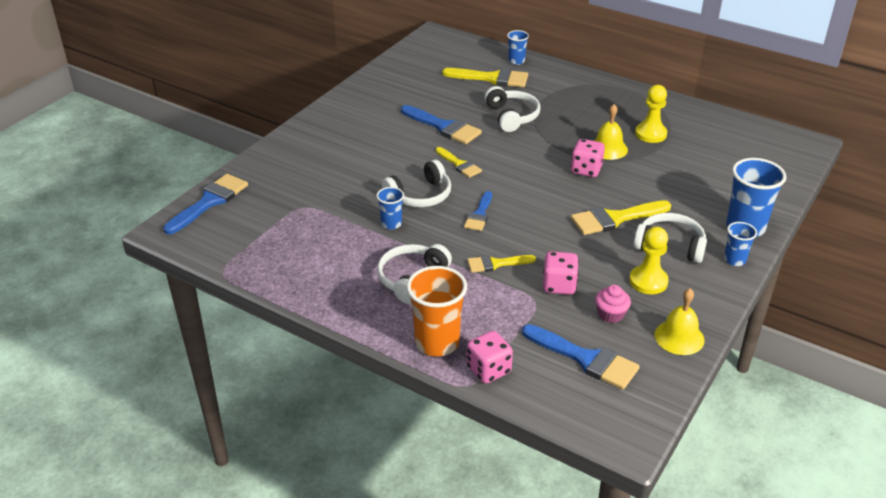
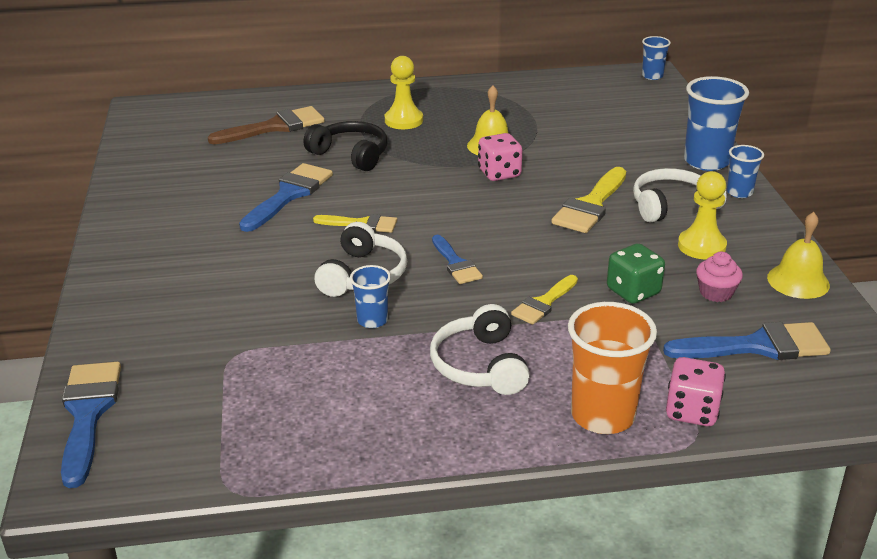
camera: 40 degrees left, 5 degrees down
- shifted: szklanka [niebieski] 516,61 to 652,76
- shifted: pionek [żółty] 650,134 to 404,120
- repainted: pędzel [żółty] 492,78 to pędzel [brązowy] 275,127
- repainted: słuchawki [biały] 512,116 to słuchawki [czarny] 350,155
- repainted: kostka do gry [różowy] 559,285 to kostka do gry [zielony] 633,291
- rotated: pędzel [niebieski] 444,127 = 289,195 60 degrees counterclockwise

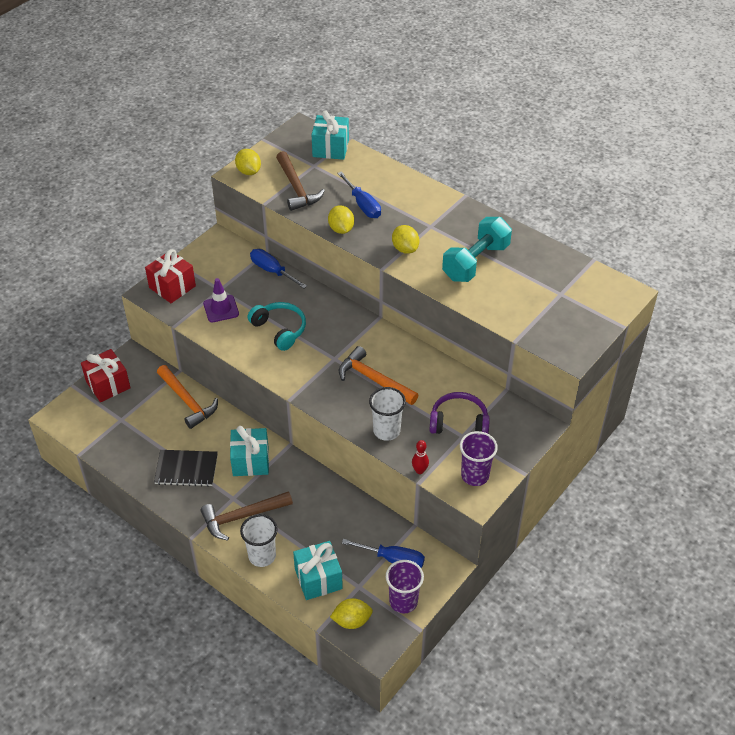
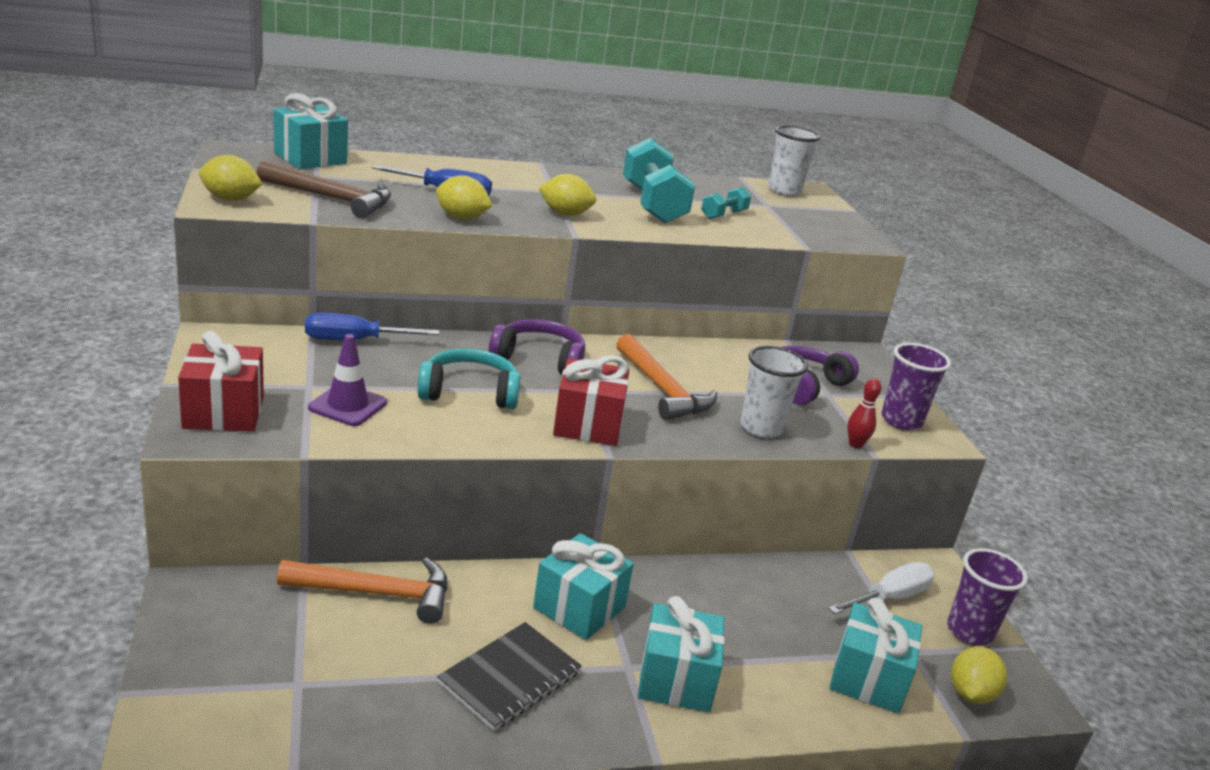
camera: 55 degrees left, 20 degrees down
- new: słuchawki [fioletowy] 539,359
- new: hantel [turkusowy] 723,215
- shifted: prezent [czerwony] 108,385 to 588,424
- shifted: szklanka [biały] 262,556 to 784,191
- swapped: młotek [brązowy] 242,517 to prezent [turkusowy] 676,679
- repainted: śrubokręt [niebieski] 392,559 to śrubokręt [biały] 889,598
- rotated: młotek [pomarańczowy] 374,379 = 662,389 105 degrees counterclockwise

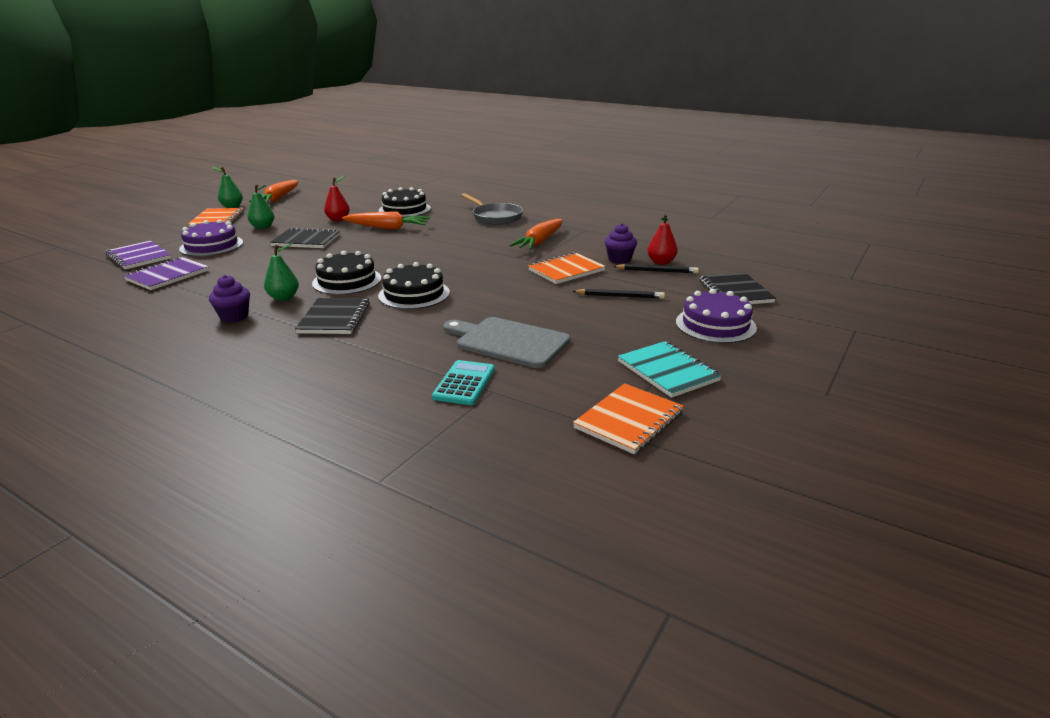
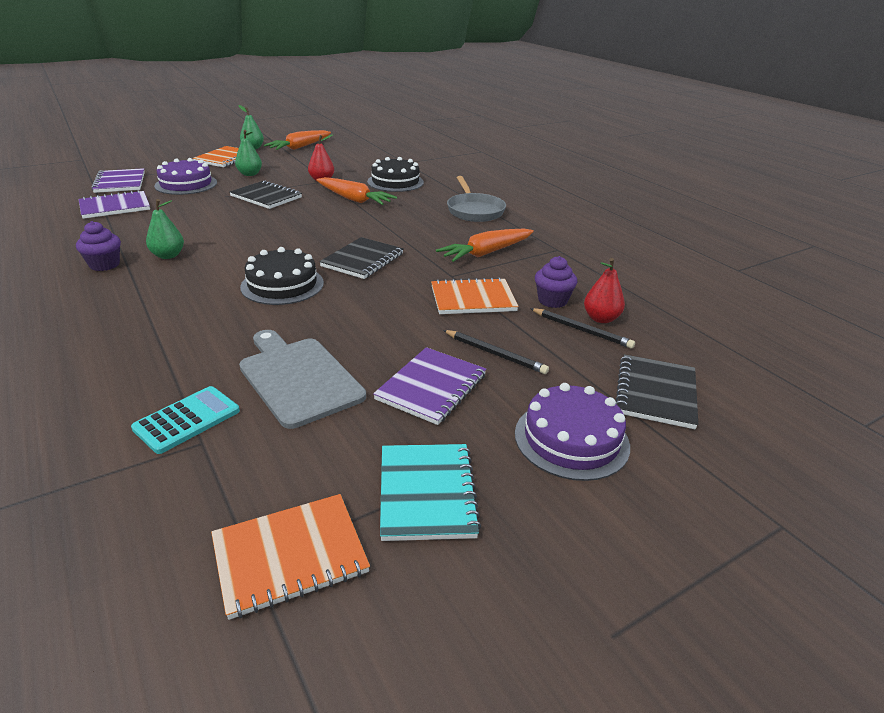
camera: 25 degrees right, 5 degrees up
- gone: tort [czarny] 347,281
- new: zeszyt [fioletowy] 431,387
- shifted: zeszyt [czarny] 334,318 to 363,260

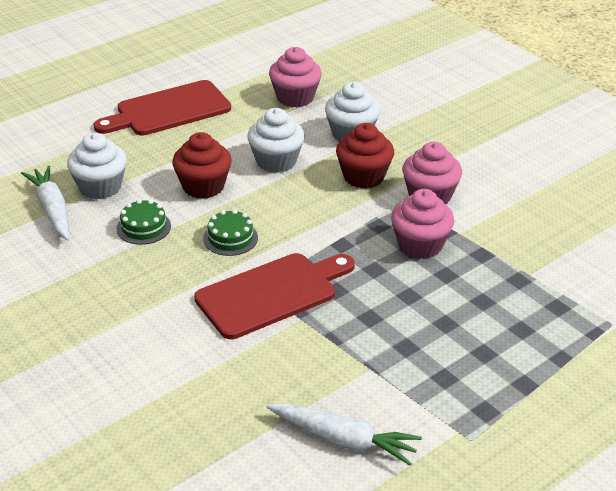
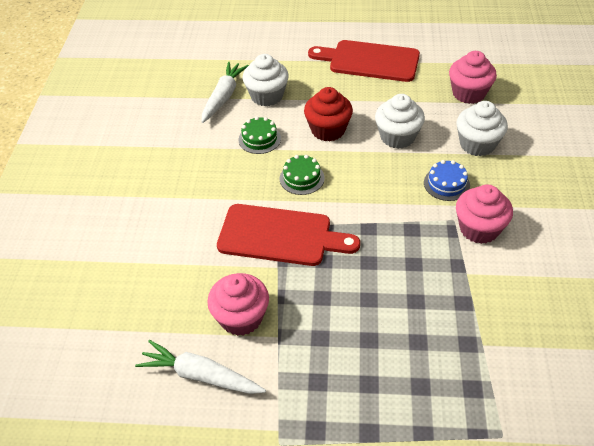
camera: 45 degrees right, 10 degrees up
- shifted: muffinka [różowy] 420,245 to 241,318
- swapped: muffinka [czerwony] 363,176 to tort [niebieski] 446,184
- rotated: marchewka [biały] 344,440 = 200,375 135 degrees clockwise

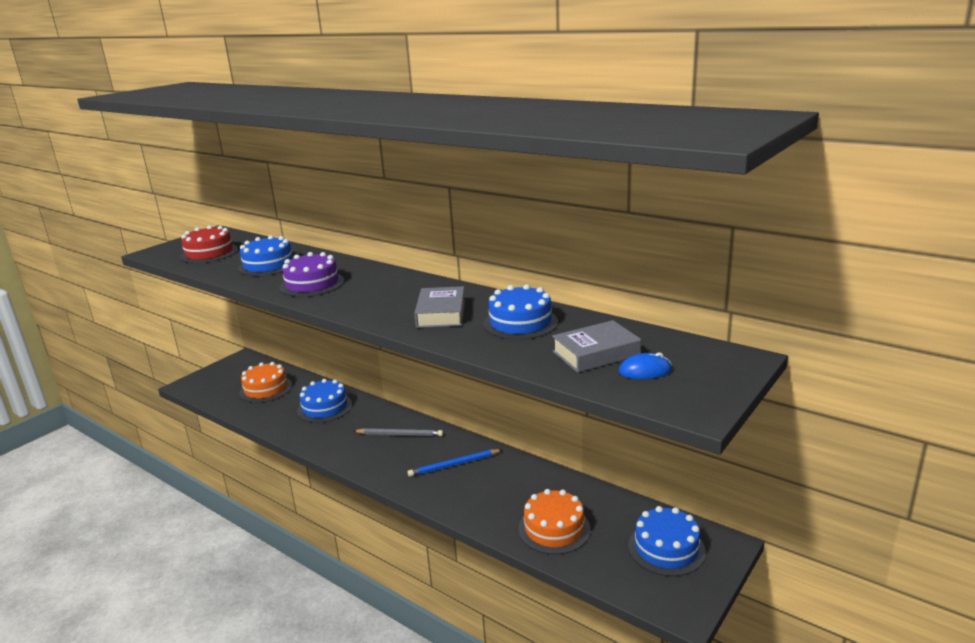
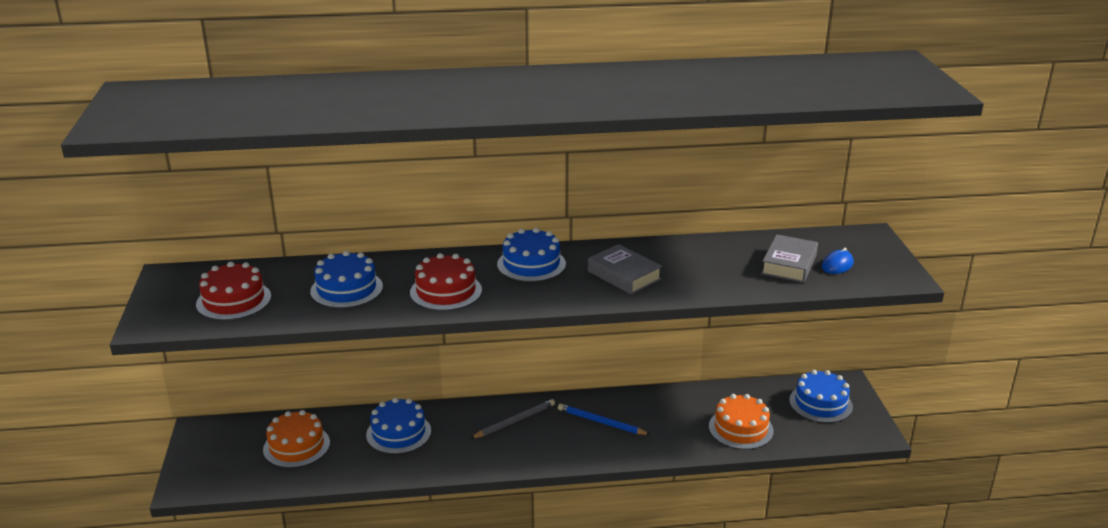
camera: 45 degrees left, 5 degrees up
- shifted: tort [niebieski] 520,323 to 531,264
- repainted: tort [fioletowy] 312,284 to tort [czerwony] 446,291
- rotated: ołówek [niebieski] 454,465 = 601,422 90 degrees clockwise

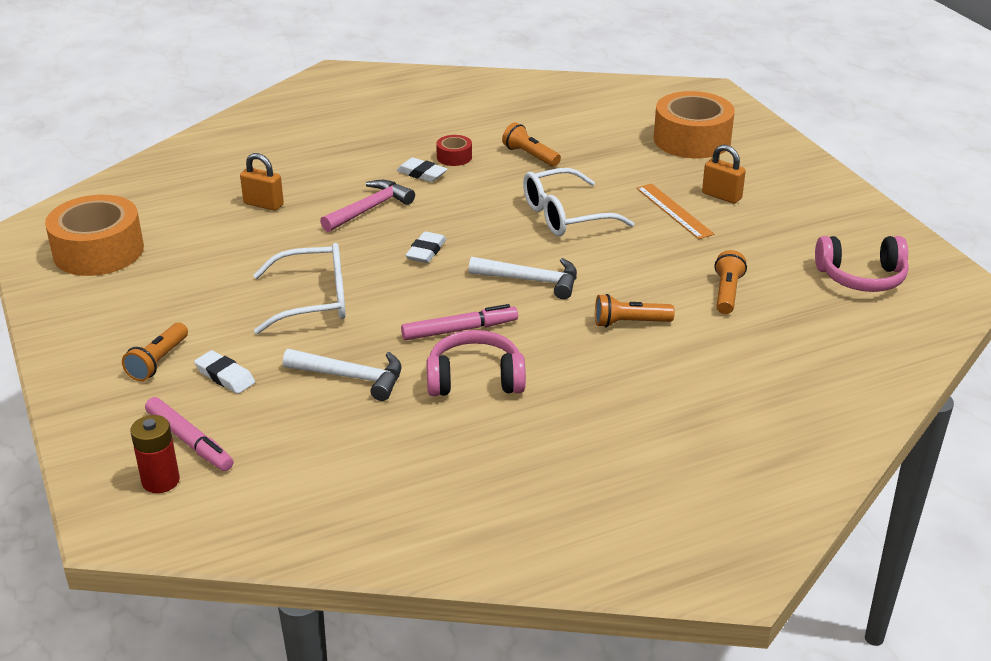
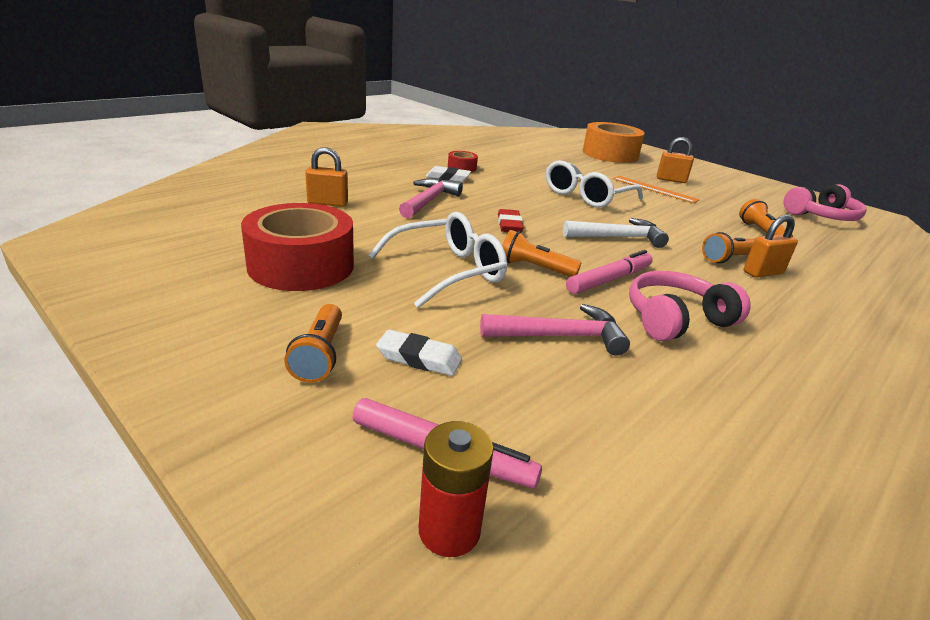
camera: 25 degrees left, 5 degrees down
- gone: taśma klejąca [pomarańczowy] 98,251
- new: taśma klejąca [czerwony] 301,265
- new: kłódka [pomarańczowy] 763,272
- shifted: latarka [pomarańczowy] 530,155 to 534,268
- repainted: młotek [biały] 351,377 to młotek [różowy] 560,336
- repainted: gumka do mazania [biały] 426,251 to gumka do mazania [czerwony] 509,225

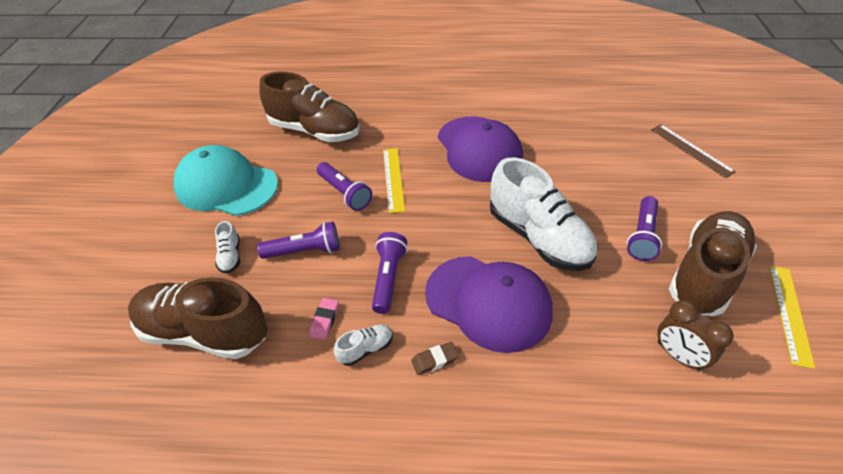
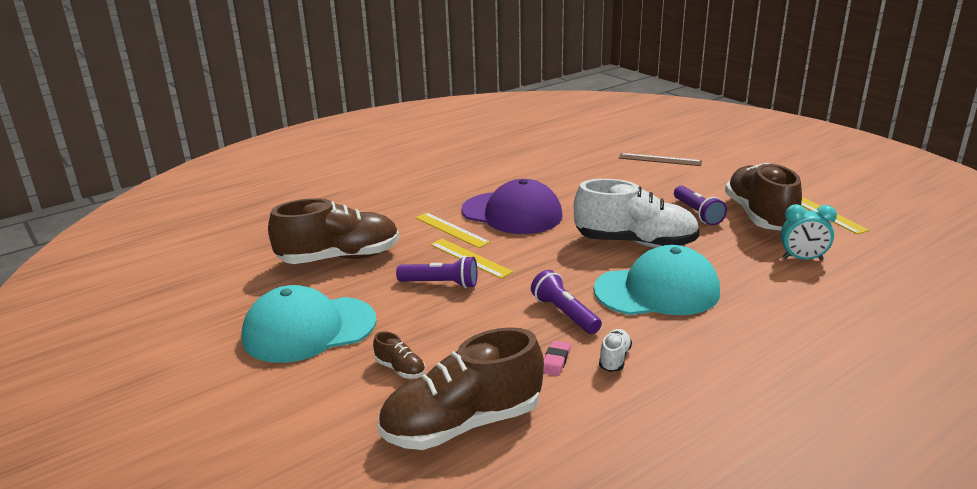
camera: 40 degrees left, 20 degrees down
- gone: latarka [fioletowy] 305,251
- gone: gumka do mazania [brązowy] 435,360
- new: linijka [żółty] 451,230
- repainted: but [biały] 230,256 to but [brązowy] 400,369
- repainted: czapka [fioletowy] 488,302 to czapka [turkusowy] 657,291
- repainted: budzik [brązowy] 679,356 to budzik [turkusowy] 802,259
- rotated: gumka do mazania [różowy] 325,320 = 555,361 45 degrees clockwise

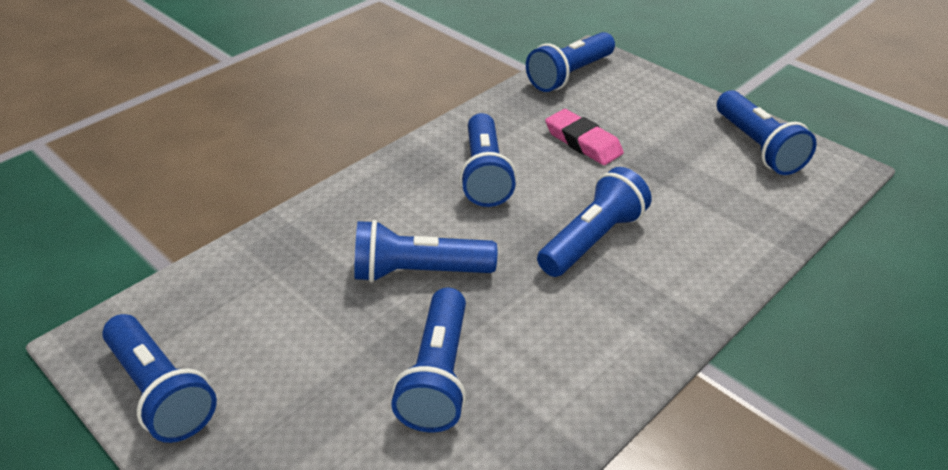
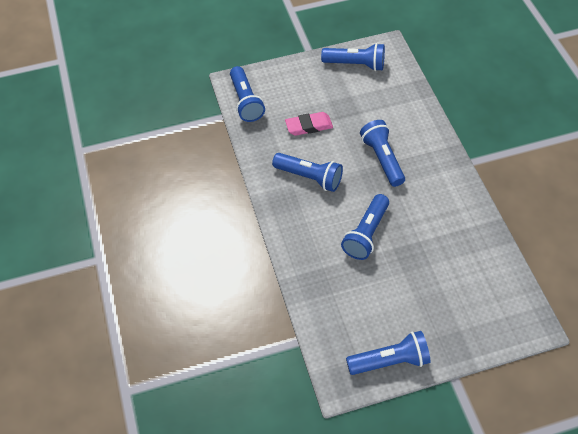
camera: 60 degrees left, 15 degrees up
- gone: latarka [niebieski] 438,375

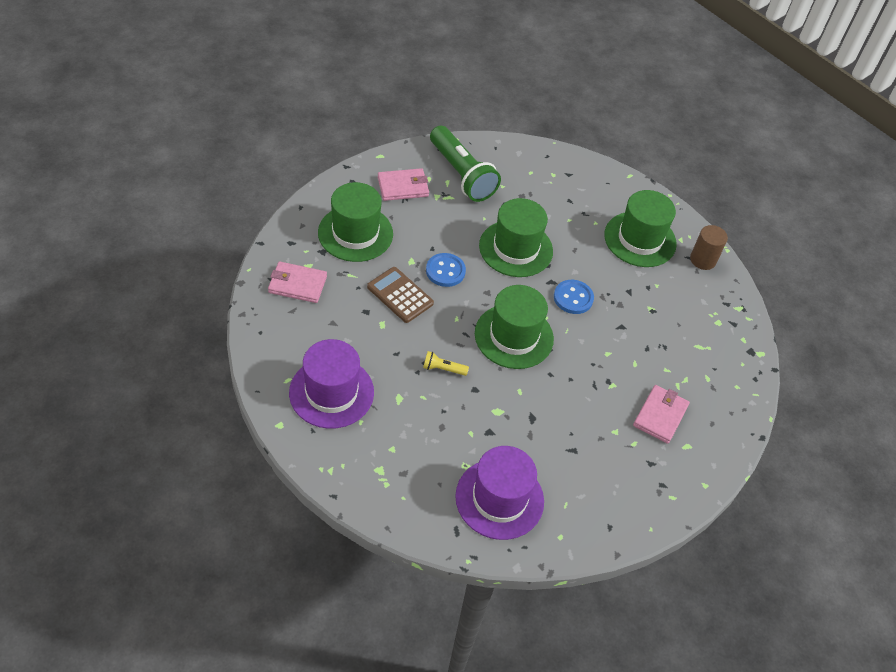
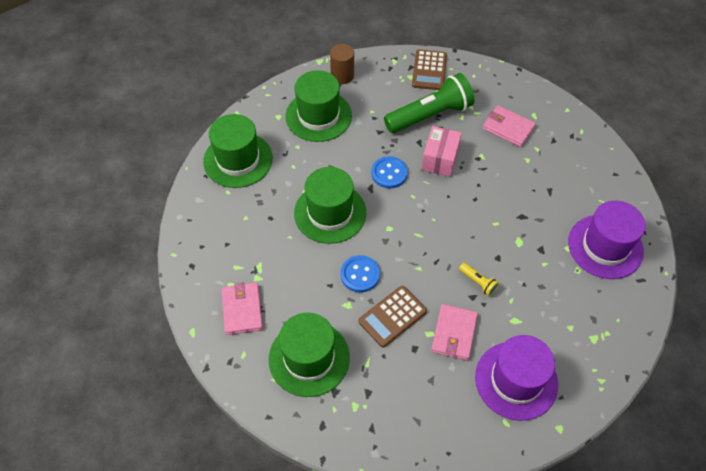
camera: 80 degrees left, 5 degrees up
- new: kalkulator [brązowy] 429,70
- new: pudełko [różowy] 440,159
- shifted: portfel [różowy] 297,284 to 454,333
- shifted: latarka [zielony] 462,174 to 430,115
- shifted: kapelusz [zielony] 514,336 to 238,160
- rotated: latarka [żółty] 443,369 = 478,282 60 degrees counterclockwise

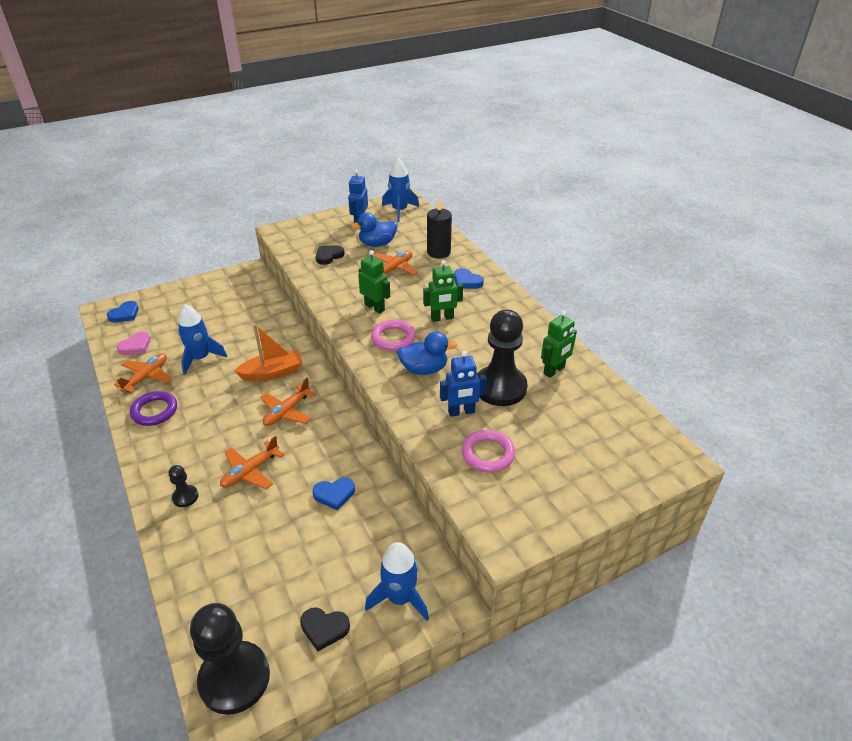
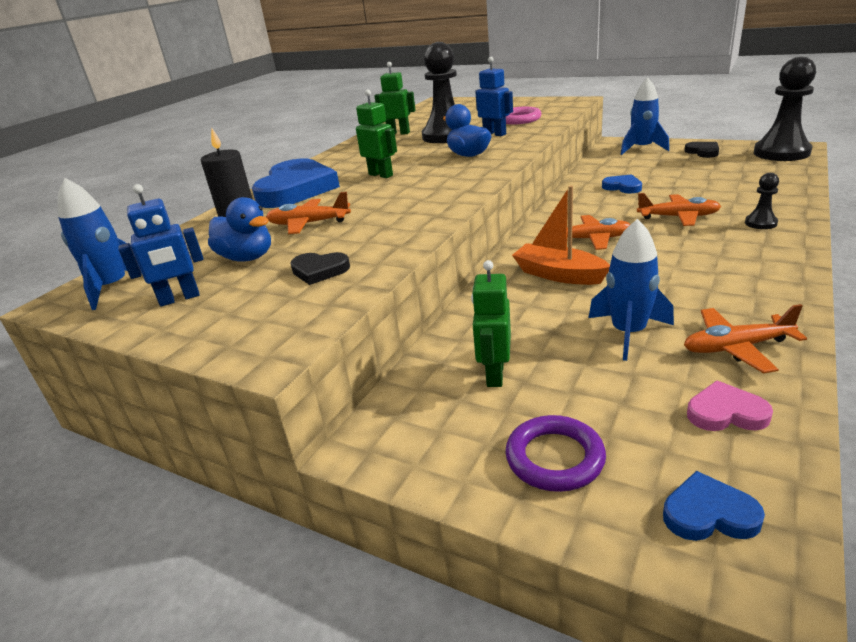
camera: 120 degrees left, 10 degrees down
- gone: pierścień [różowy] 393,338
- shifted: pierścień [fioletowy] 154,411 to 554,458
- shifted: robot [zielony] 375,307 to 494,374
- scaled: serce [niebieski] 467,281 = 296,189 x2.19

